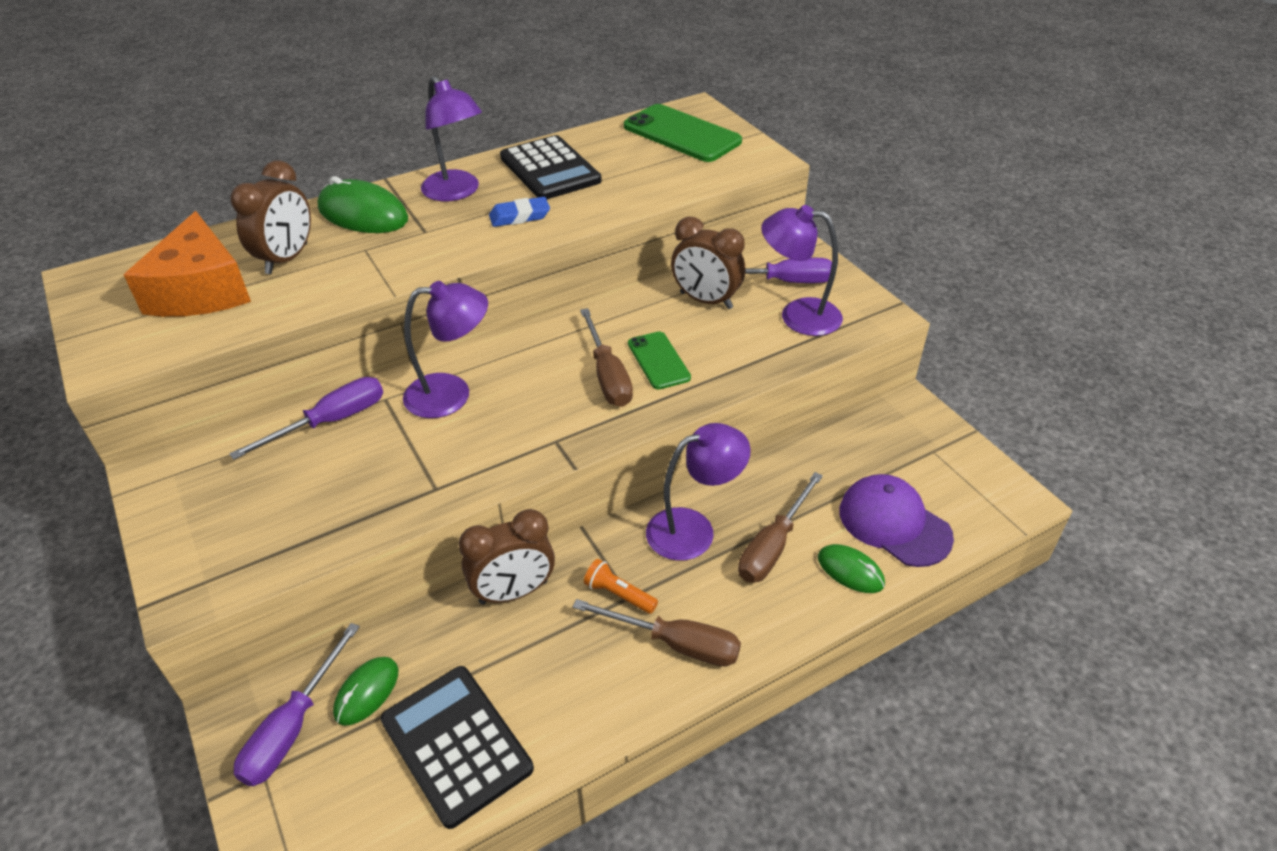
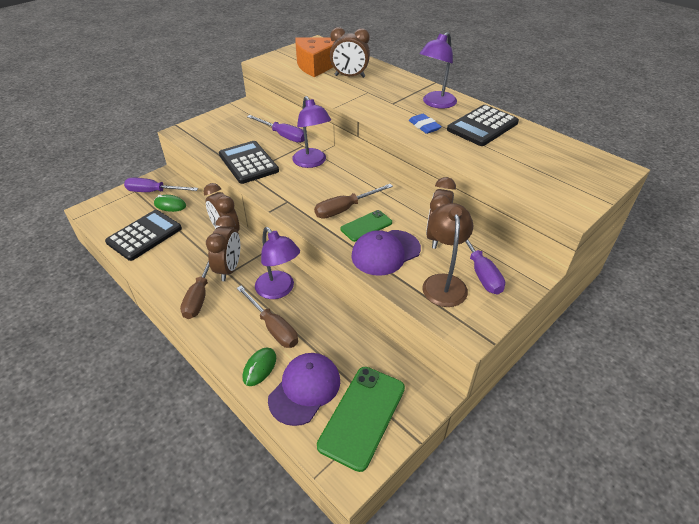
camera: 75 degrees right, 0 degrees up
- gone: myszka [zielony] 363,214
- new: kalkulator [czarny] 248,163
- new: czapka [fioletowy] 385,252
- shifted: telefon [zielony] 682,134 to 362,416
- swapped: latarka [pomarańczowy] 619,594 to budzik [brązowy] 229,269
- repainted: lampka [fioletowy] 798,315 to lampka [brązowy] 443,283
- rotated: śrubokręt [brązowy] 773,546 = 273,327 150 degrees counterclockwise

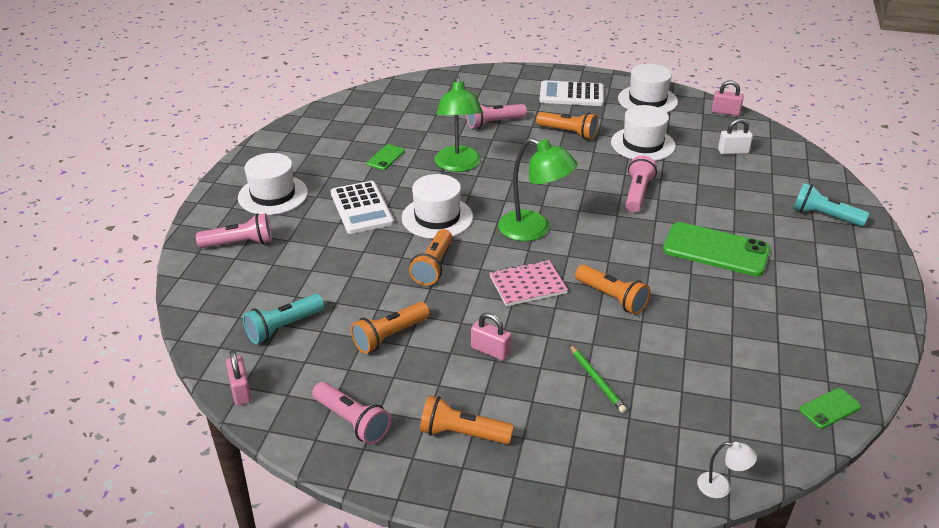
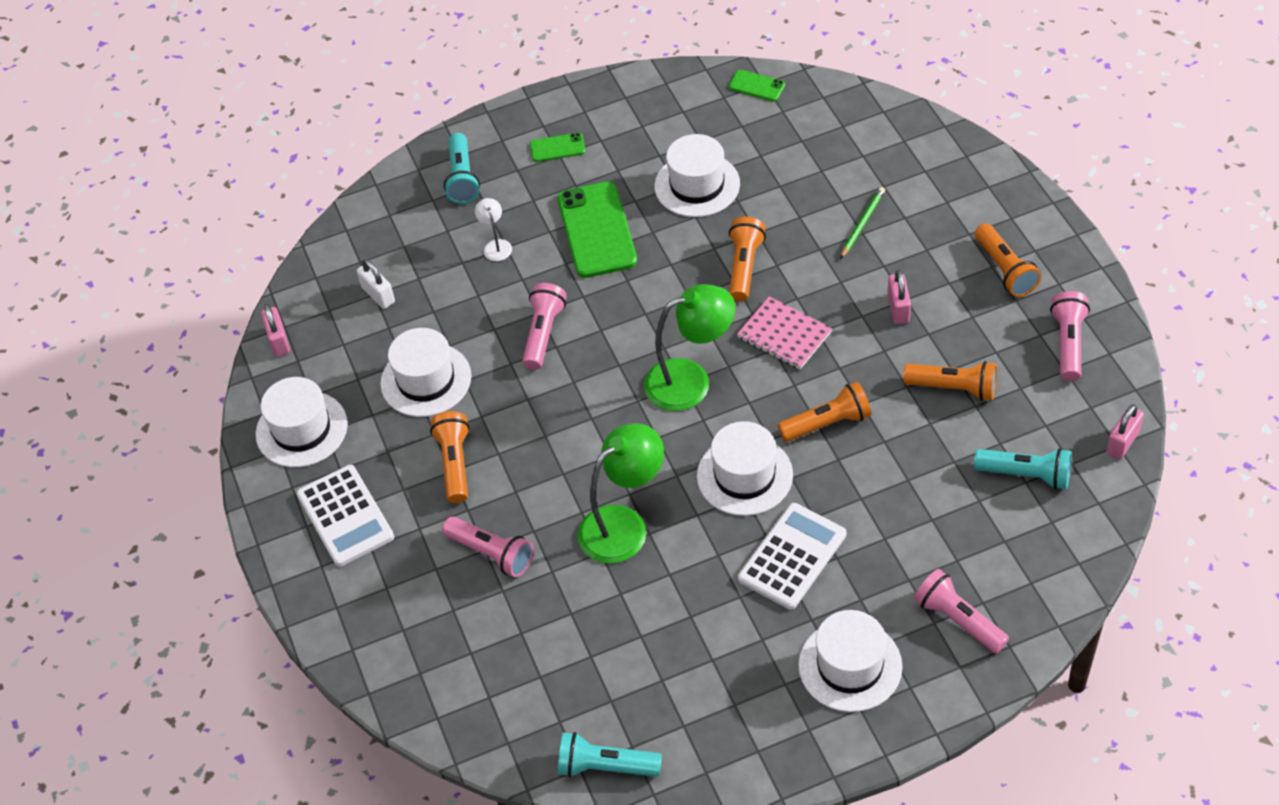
camera: 120 degrees left, 15 degrees up
- new: latarka [turkusowy] 606,766
- new: kapelusz [biały] 697,185
- shifted: telefon [zielony] 386,157 to 557,148
- shifted: lampka [biały] 721,487 to 496,245
- rotated: lampka [zielony] 534,230 = 691,380 75 degrees clockwise
- rotated: latarka [różowy] 637,193 = 543,333 120 degrees clockwise

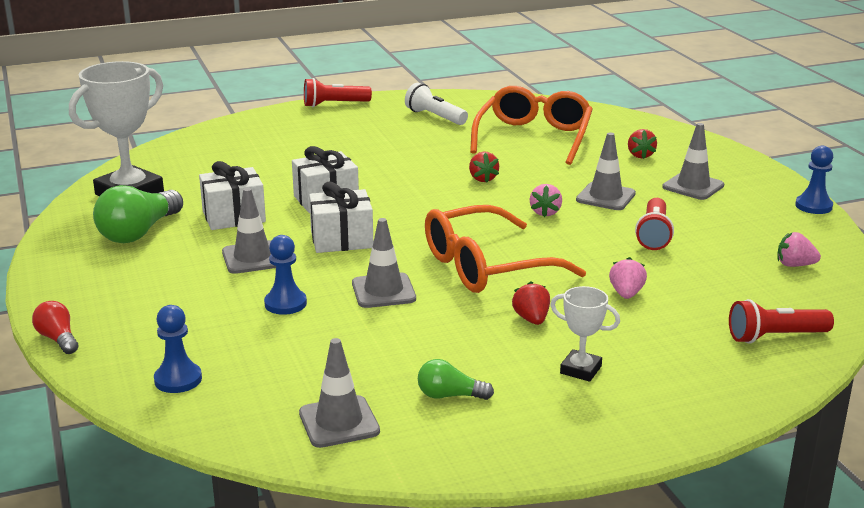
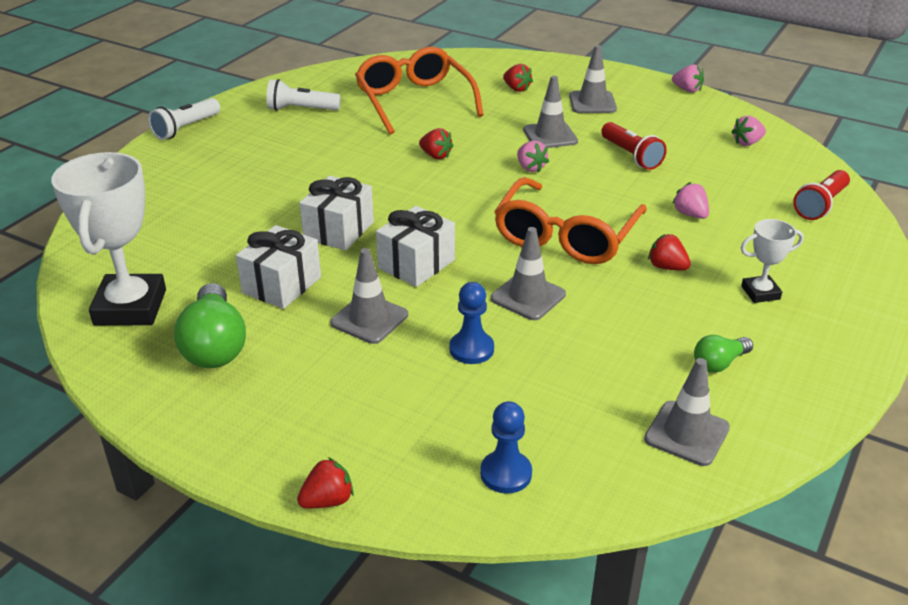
camera: 40 degrees left, 10 degrees up
- swapped: żarówka [czerwony] 58,339 to truskawka [czerwony] 327,500
- swapped: pionek [niebieski] 813,206 to truskawka [różowy] 687,90
- repainted: latarka [czerwony] 334,104 to latarka [biały] 185,128

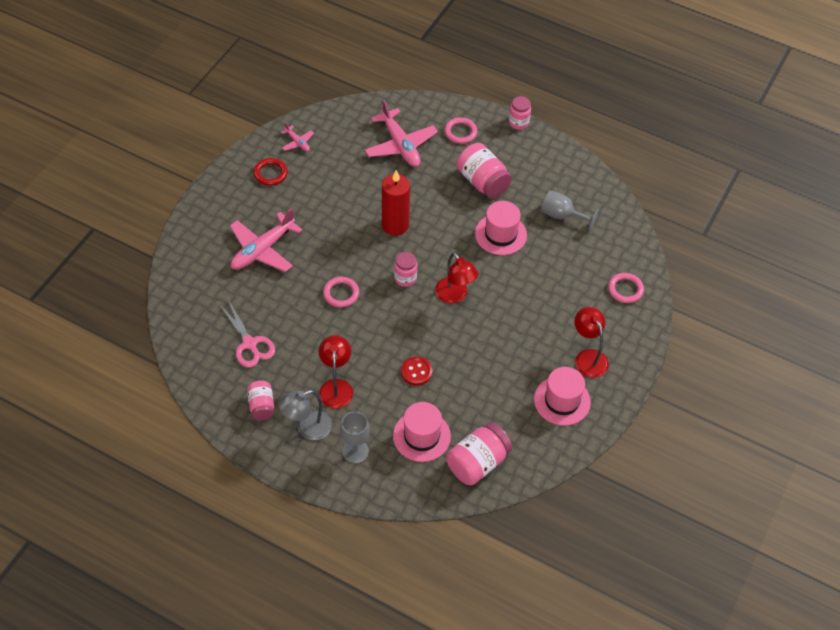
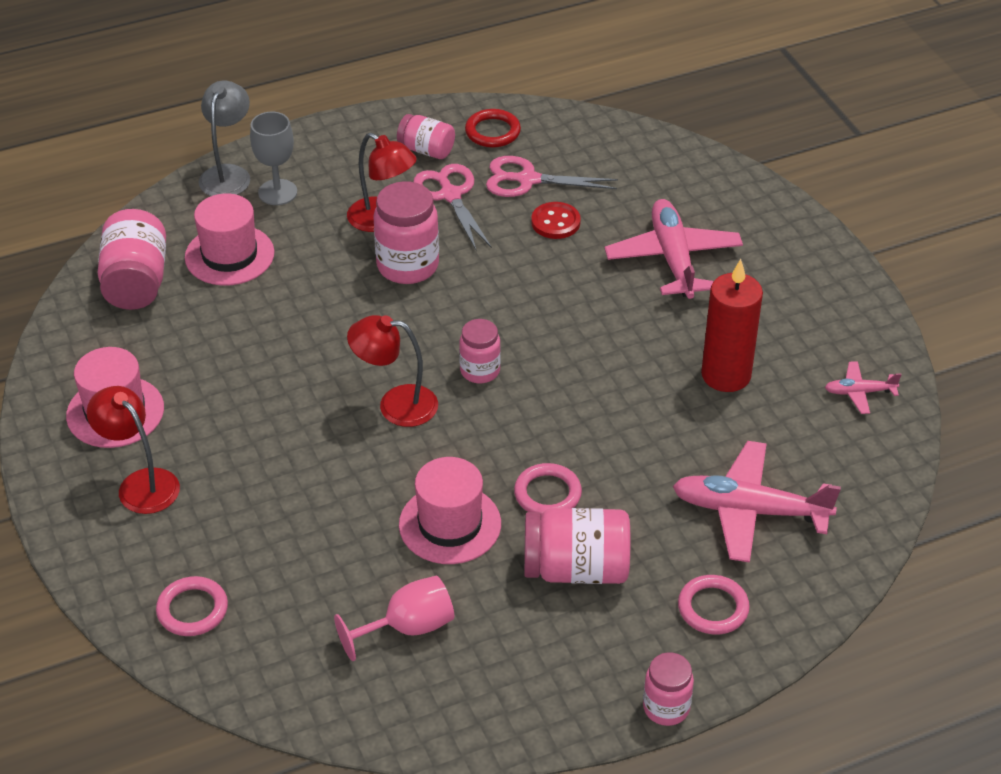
camera: 130 degrees right, 10 degrees down
- new: słoik [różowy] 407,266
- new: nożyczki [różowy] 450,195
- shifted: pierścień [czerwony] 270,173 to 492,132
- shifted: lampka [szary] 307,428 to 228,174
- shifted: pierścień [różowy] 341,293 to 547,494
- shifted: świeca [czerwony] 395,225 to 726,375
- shifted: guzik [czerwony] 416,372 to 555,222
- repainted: kielich [szary] 562,216 to kielich [różowy] 407,628
- rotated: lampka [czerwony] 588,357 = 141,483 150 degrees counterclockwise

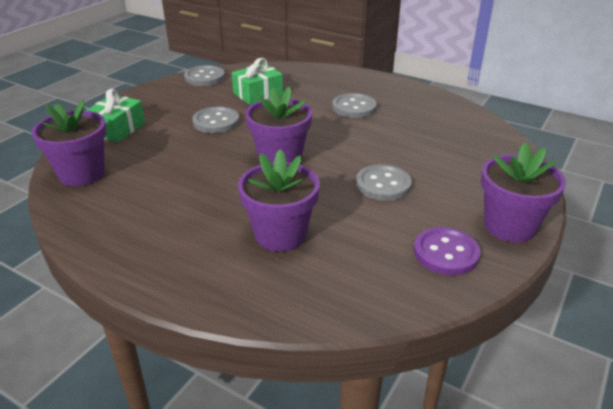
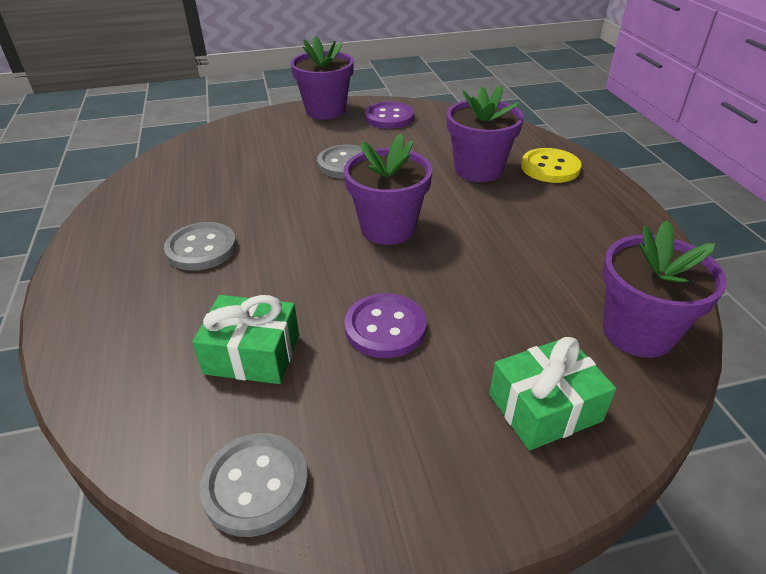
camera: 135 degrees left, 5 degrees up
- new: guzik [żółty] 550,168
- repainted: guzik [szary] 216,122 to guzik [fioletowy] 385,327

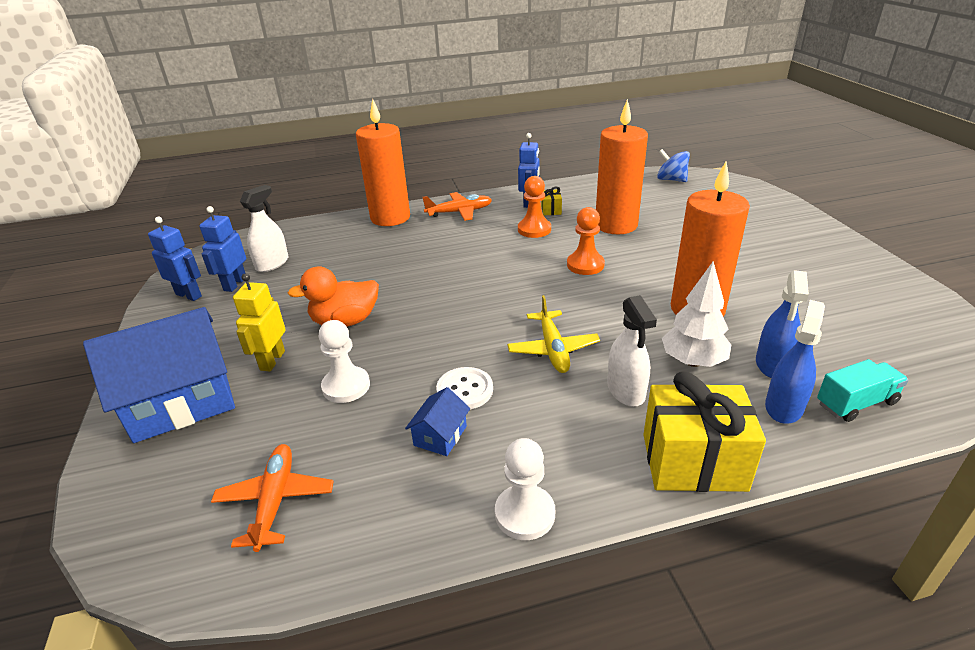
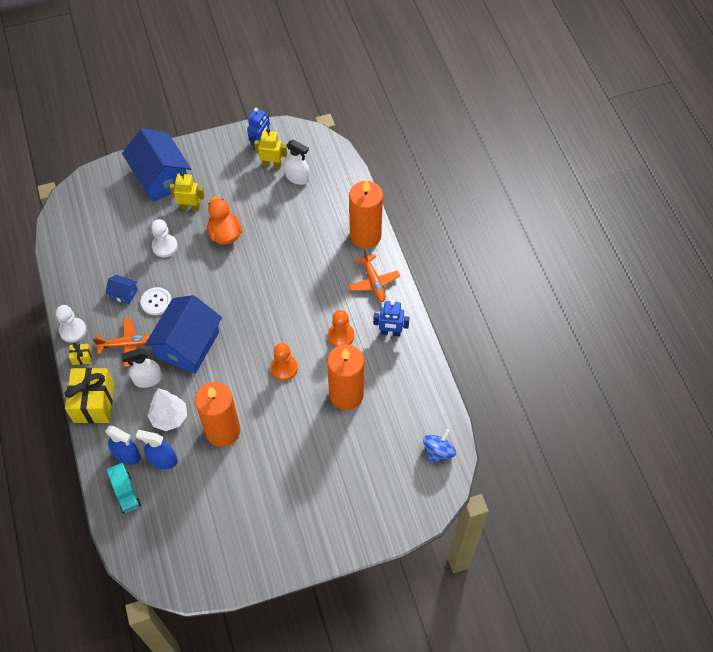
camera: 85 degrees right, 25 degrees up
- shifted: samolot [pomarańczowy] 275,501 to 127,344
- shifted: prezent [żółty] 551,210 to 82,357
- swapped: samolot [żółty] 553,349 to domek [niebieski] 188,345
- repainted: robot [niebieski] 235,284 to robot [żółty] 272,164

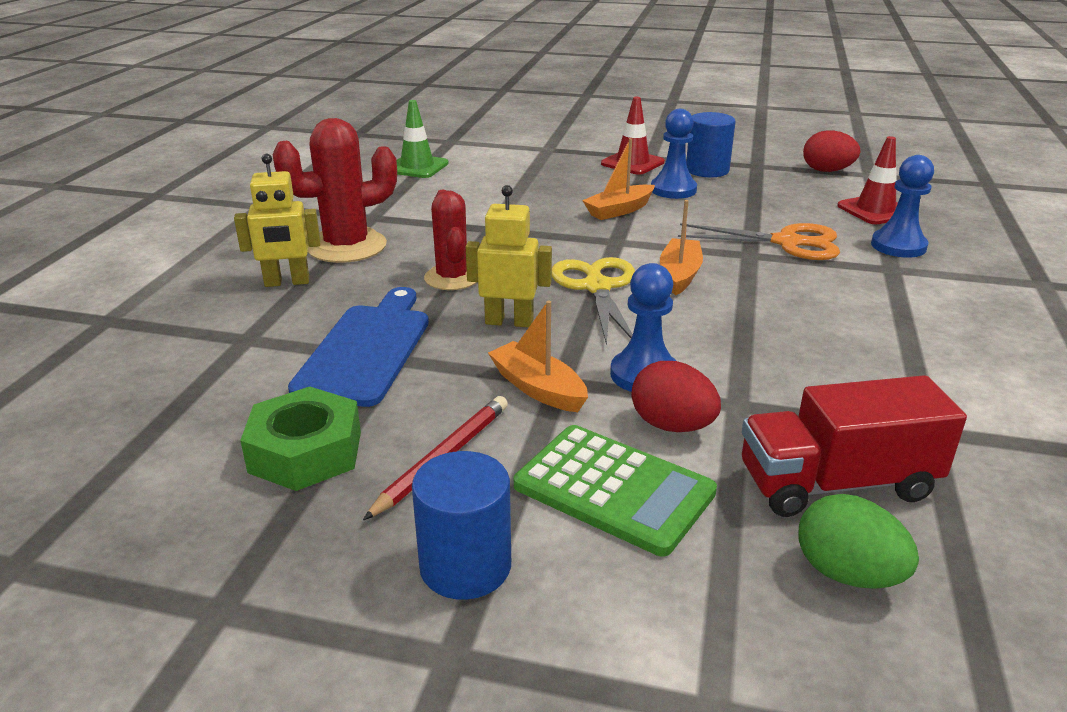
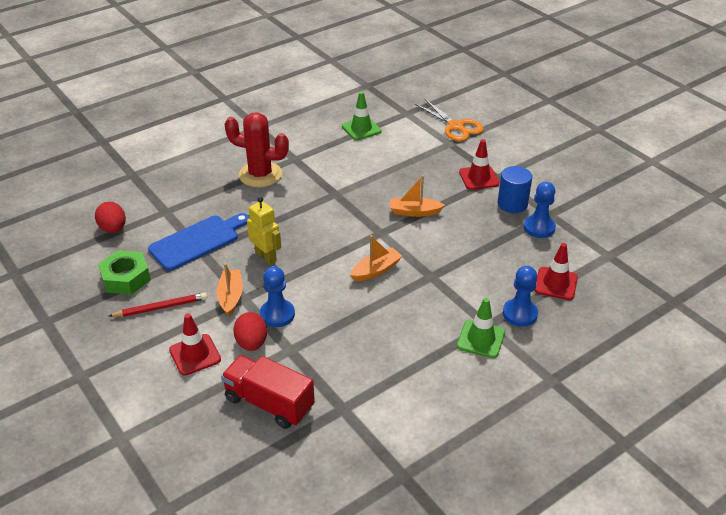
camera: 40 degrees right, 10 degrees up
- gone: robot [żółty] 287,282
- gone: walec [niebieski] 465,566
- gone: kaktus [czerwony] 452,278
- gone: nożyczki [żółty] 597,287
- gone: jajko [zielony] 847,574
- new: pachołek [zielony] 481,339
- shifted: pionek [niebieski] 673,190 to 539,227
- shifted: nożyczki [pomarańczowy] 787,243 to 456,127
- shifted: jajko [czerwony] 827,171 to 113,229
- swapped: kalkulator [zielony] 614,489 to pachołek [czerwony] 195,355

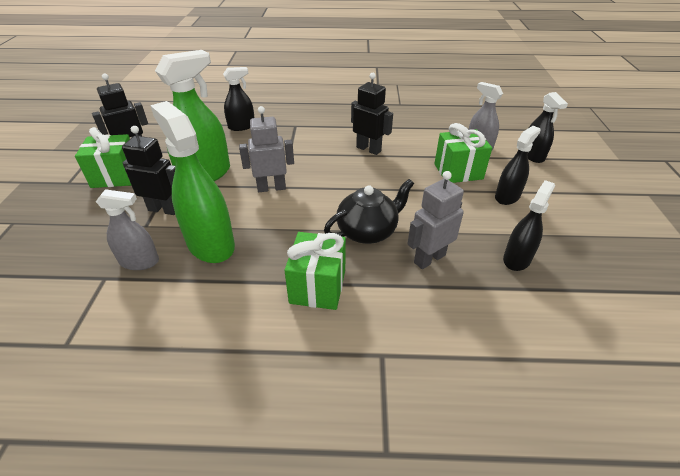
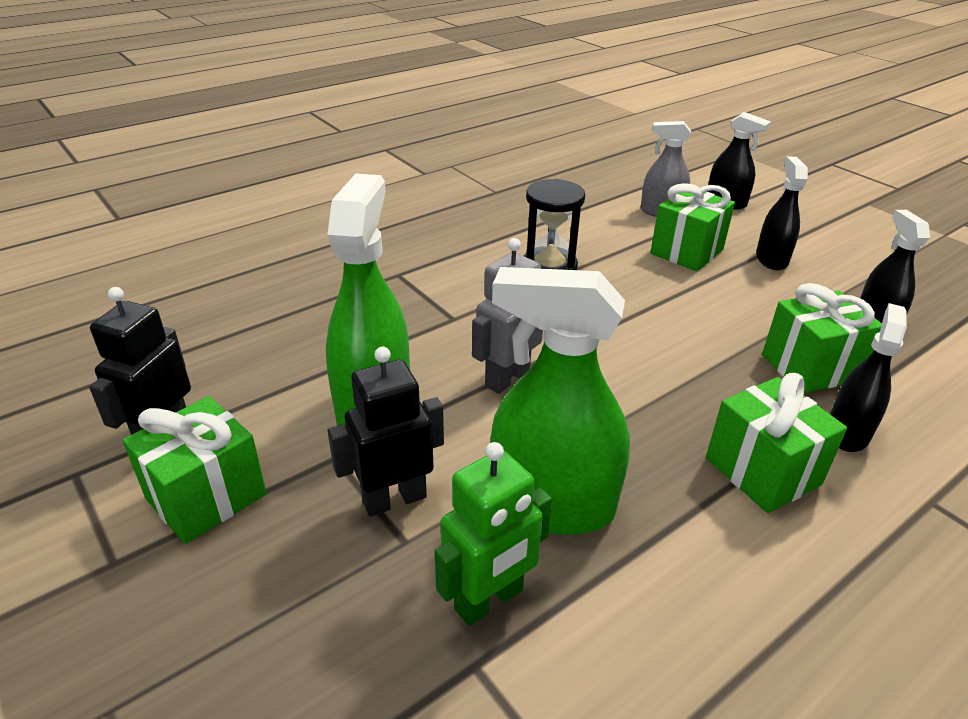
camera: 40 degrees left, 5 degrees down
- gone: imbryk [czarny] 368,231
- shifted: spryskiwacz [czarny] 241,126 to 847,432
- swapped: spryskiwacz [szary] 139,261 to robot [zielony] 489,600
- swapped: robot [czarny] 368,149 to klepsydra [czarny] 549,267
- swapped: robot [szary] 429,258 to prezent [zielony] 810,367

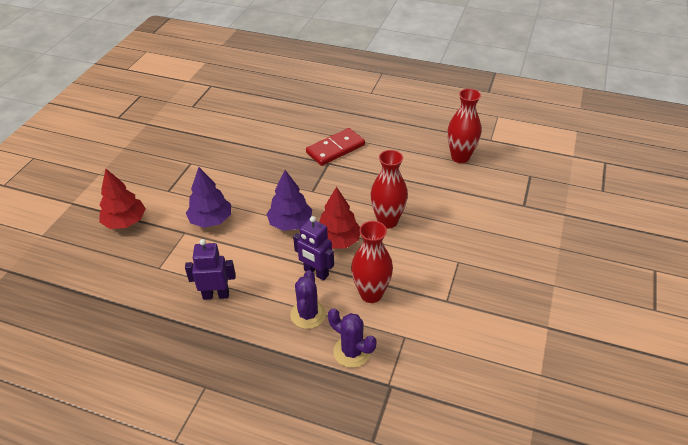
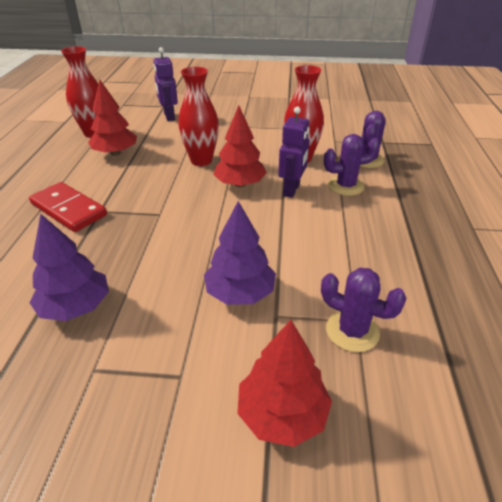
camera: 105 degrees left, 5 degrees down
- new: drzewko [czerwony] 115,153
- new: kaktus [fioletowy] 352,331
- shifted: robot [fioletowy] 216,295 to 169,116
- shifted: drzewko [fioletowy] 290,223 to 76,307

